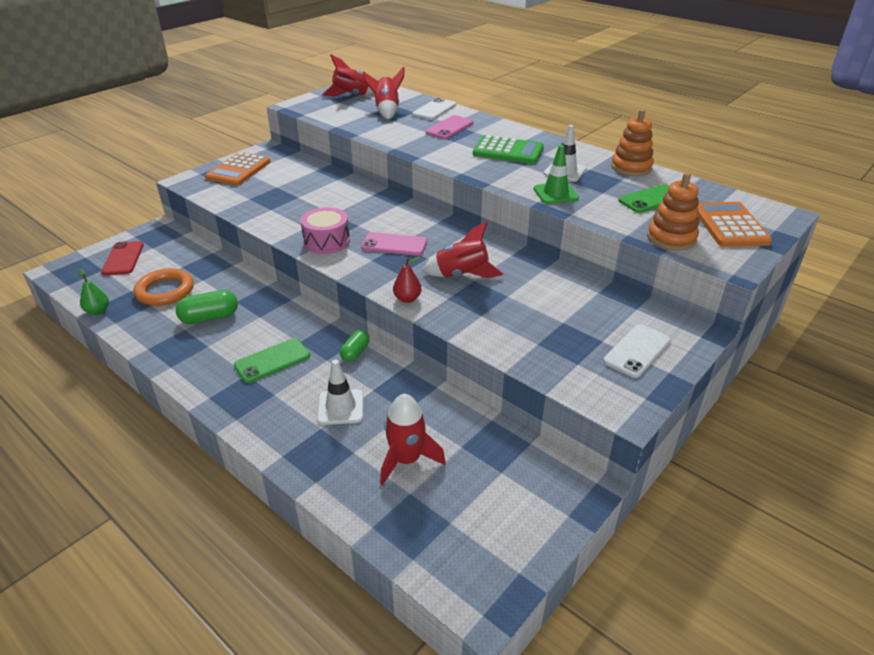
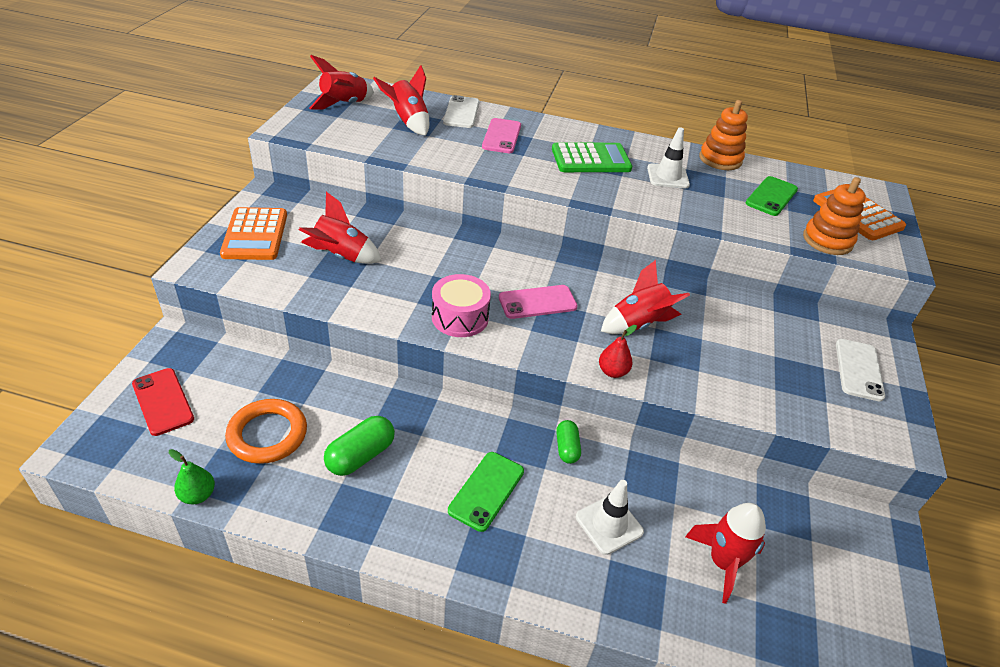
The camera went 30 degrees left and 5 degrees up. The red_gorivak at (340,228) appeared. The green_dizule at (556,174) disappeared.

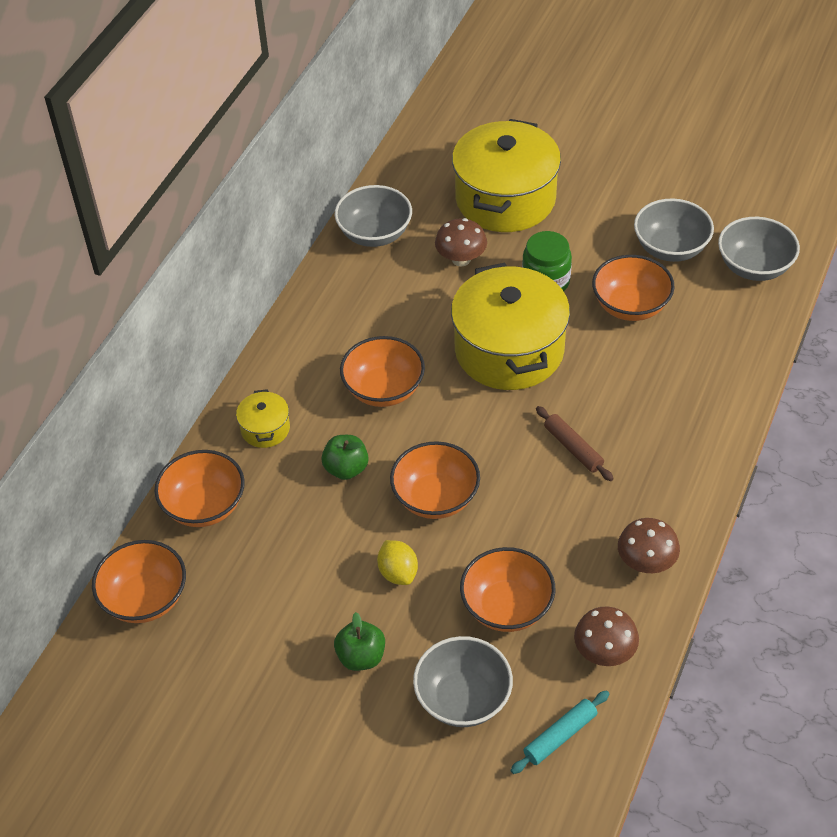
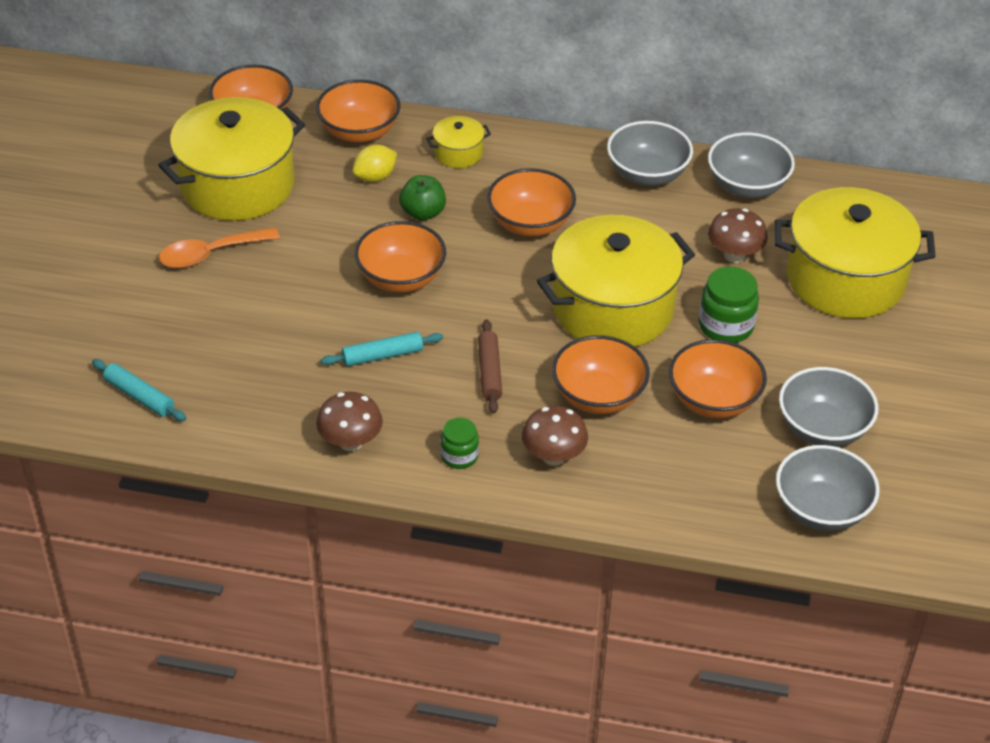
The camera went 75 degrees right and 5 degrees down. The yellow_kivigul at (232,159) appeared. The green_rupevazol at (359,641) was replaced by the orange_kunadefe at (219,247). The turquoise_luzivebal at (382,349) appeared. The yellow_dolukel moved from (397,562) to (375,163). The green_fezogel at (460,443) appeared. The brown_luzivebal at (575,443) turned 45 degrees counterclockwise. The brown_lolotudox moved from (606,636) to (555,436). The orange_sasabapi moved from (507,589) to (601,374). The grey_sasabapi moved from (463,681) to (650,153).

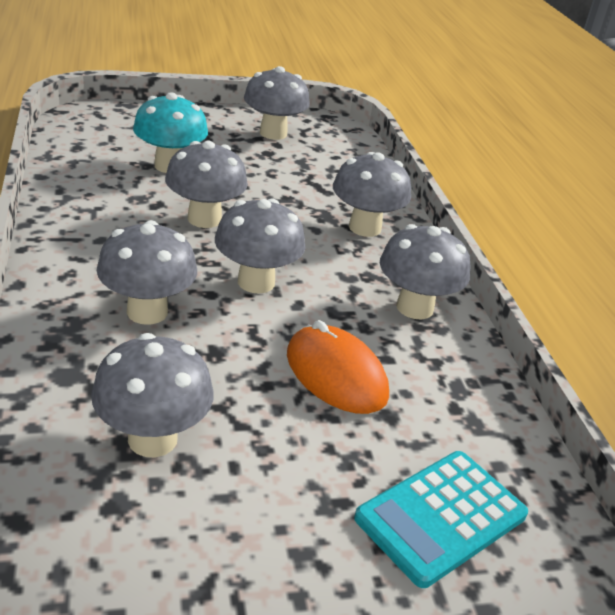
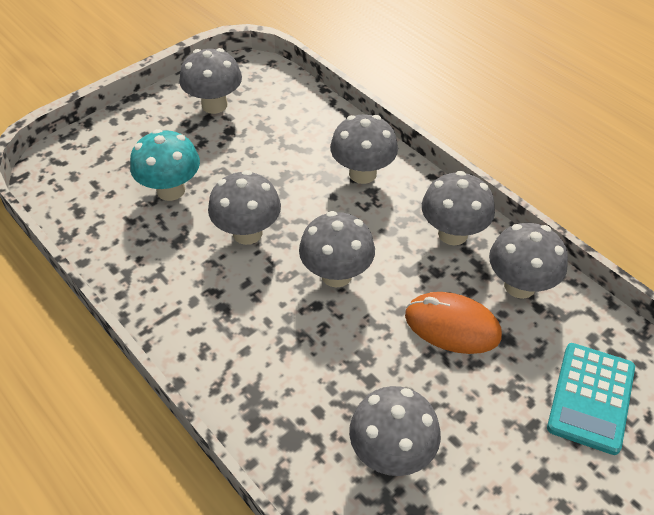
The camera went 25 degrees left and 15 degrees up. The grey_lolotudox moved from (147,272) to (528,261).

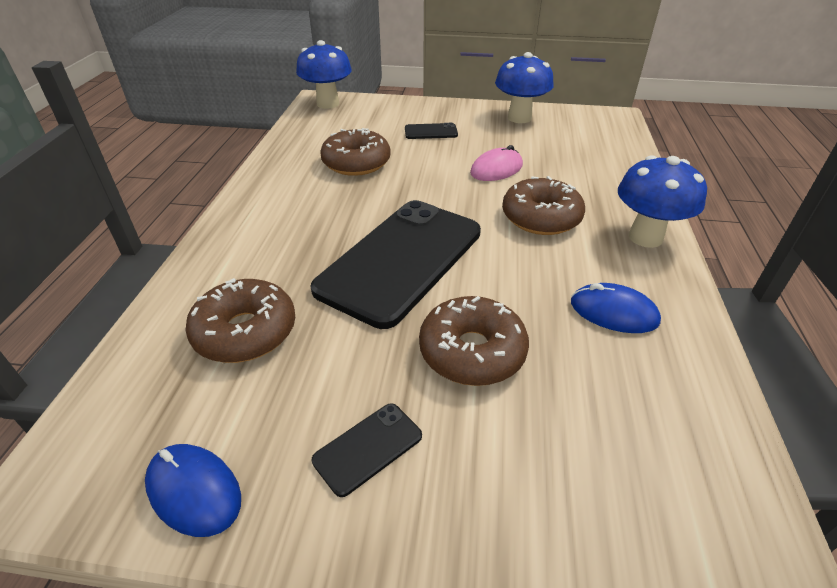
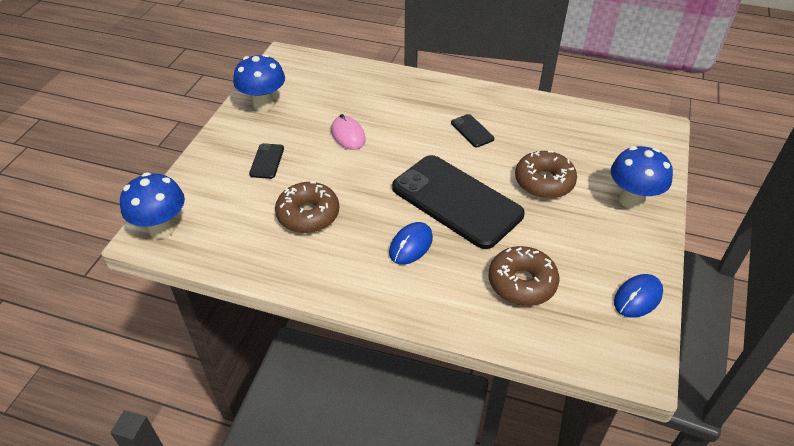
The camera went 80 degrees left and 5 degrees up. The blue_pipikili moved from (616,308) to (411,243). The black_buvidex moved from (367,450) to (472,130). The blue_lolotudox moved from (662,201) to (642,178). The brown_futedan at (543,205) disappeared.

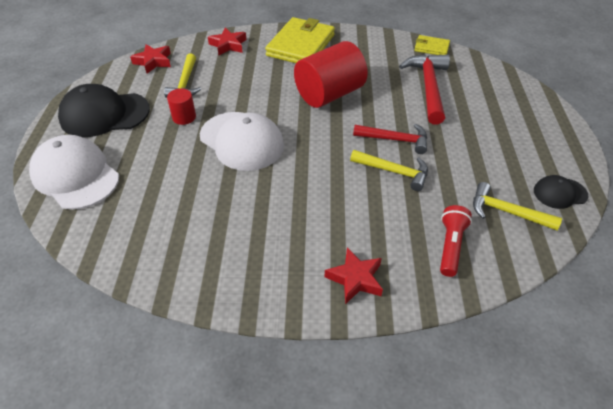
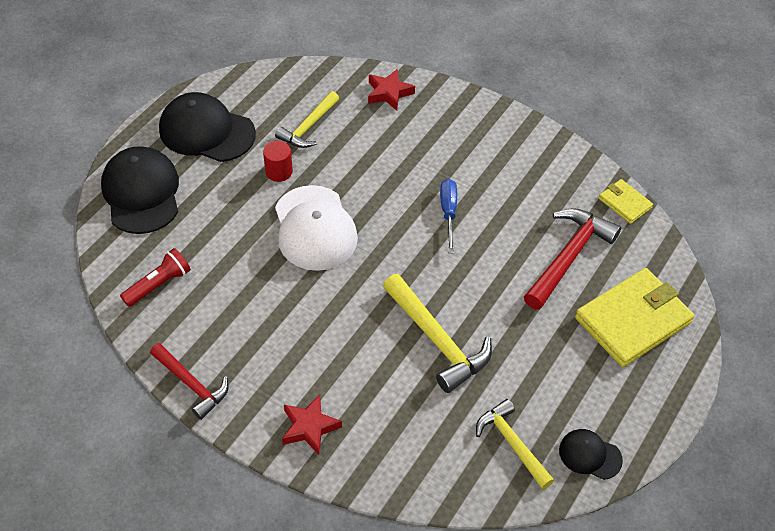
The camera went 30 degrees right and 5 degrees up. The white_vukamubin at (74,172) became the black_vukamubin at (140,190). The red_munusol moved from (456,241) to (155,277). The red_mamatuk moved from (390,139) to (189,381). The yellow_mamatuk at (389,170) changed to 1.51 times the size. The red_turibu at (331,74) was replaced by the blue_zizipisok at (448,216). The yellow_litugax moved from (300,40) to (635,317). The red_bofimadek at (150,58) disappeared.

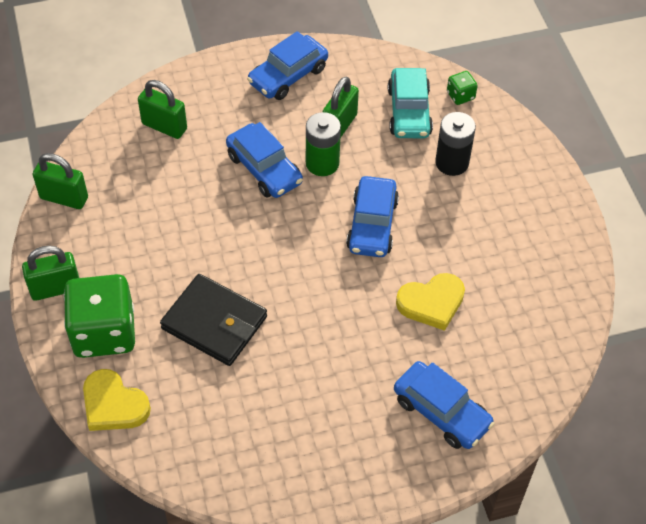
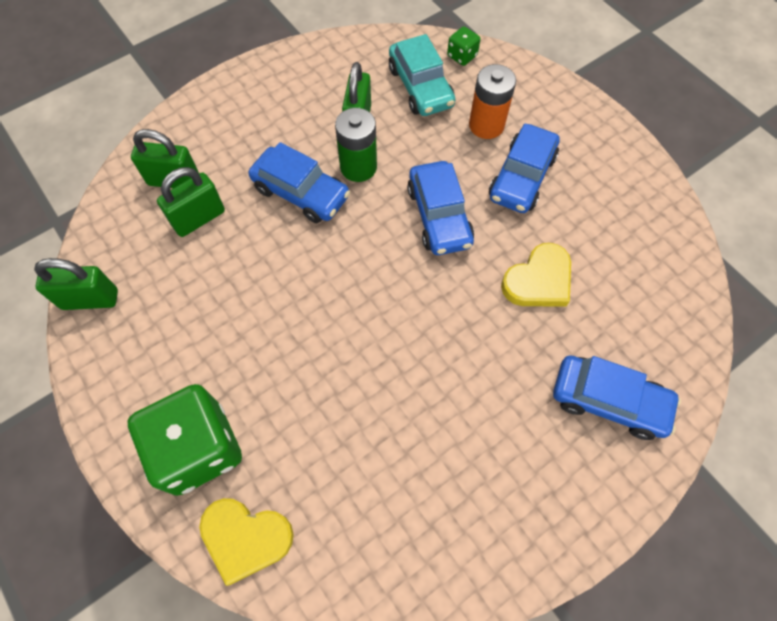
The camera went 20 degrees left and 10 degrees up. The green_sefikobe moved from (50,273) to (191,202). The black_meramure at (455,144) became the orange_meramure at (492,101). The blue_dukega moved from (287,65) to (524,168). The black_litugax at (213,320) disappeared.

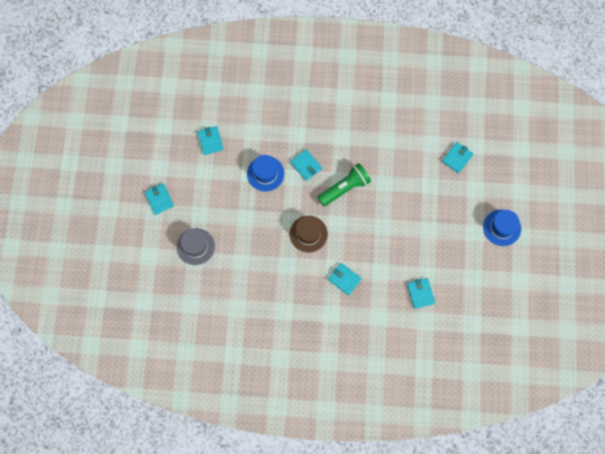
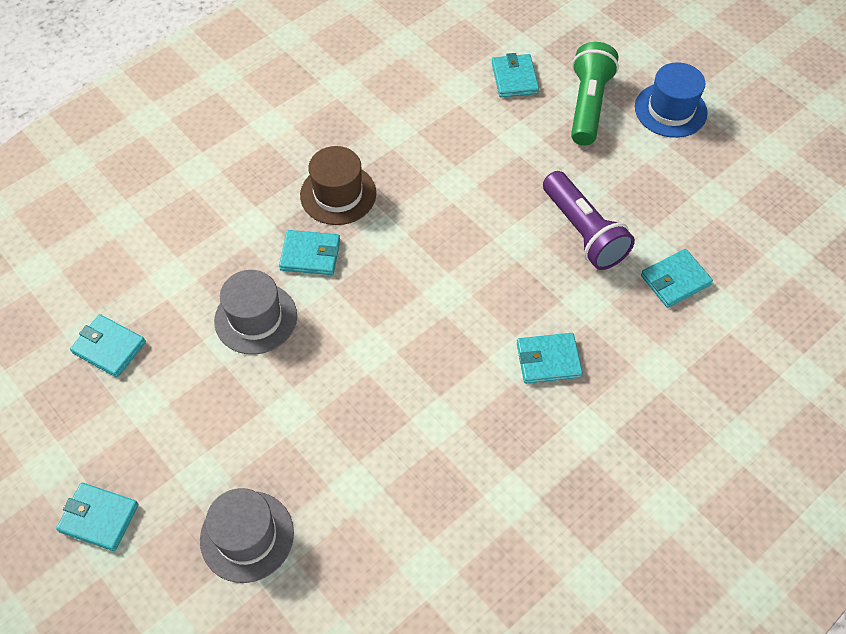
The camera went 45 degrees left and 15 degrees down. The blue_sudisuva at (265,173) became the grey_sudisuva at (255,312). The brown_sudisuva moved from (309,234) to (338,185). The purple_munusol at (589,220) appeared. The green_munusol moved from (344,184) to (595,93). The turquoise_litugax at (421,293) turned 60 degrees counterclockwise.

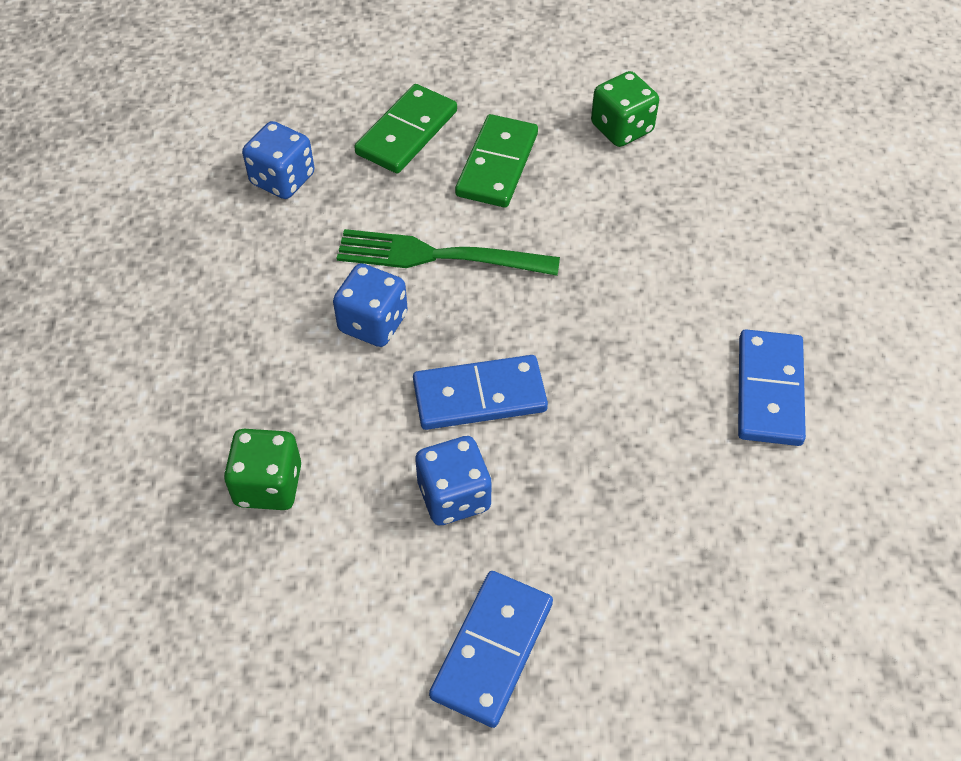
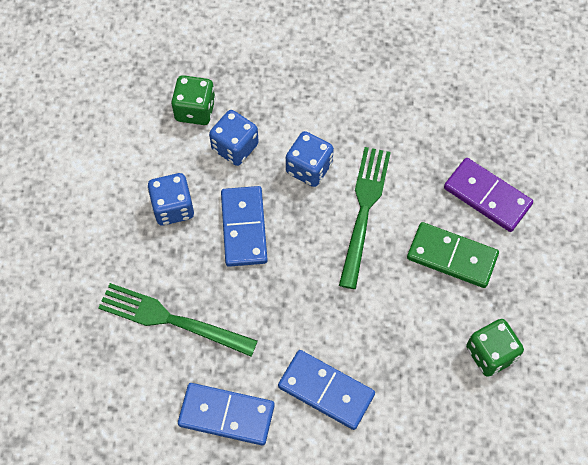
The camera went 95 degrees right and 10 degrees up. The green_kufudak at (178,320) appeared. The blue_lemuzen moved from (278,160) to (234,138). The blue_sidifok moved from (491,649) to (326,390). The green_sidifok at (405,128) became the purple_sidifok at (488,195).

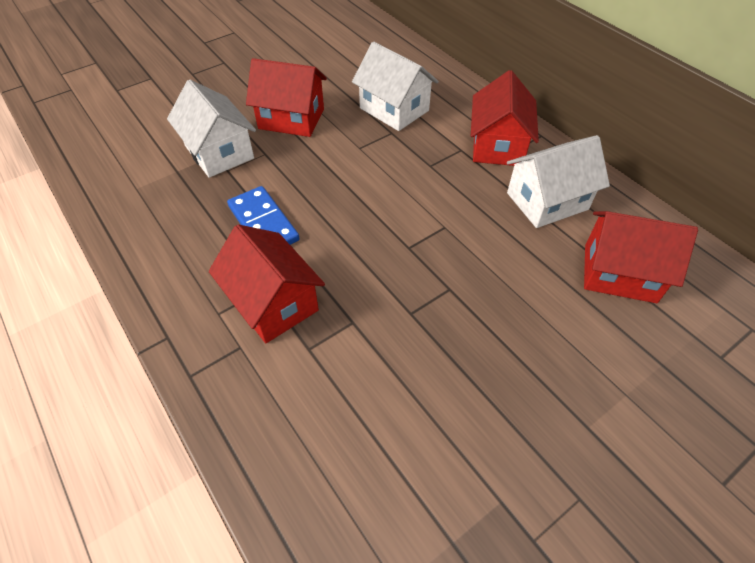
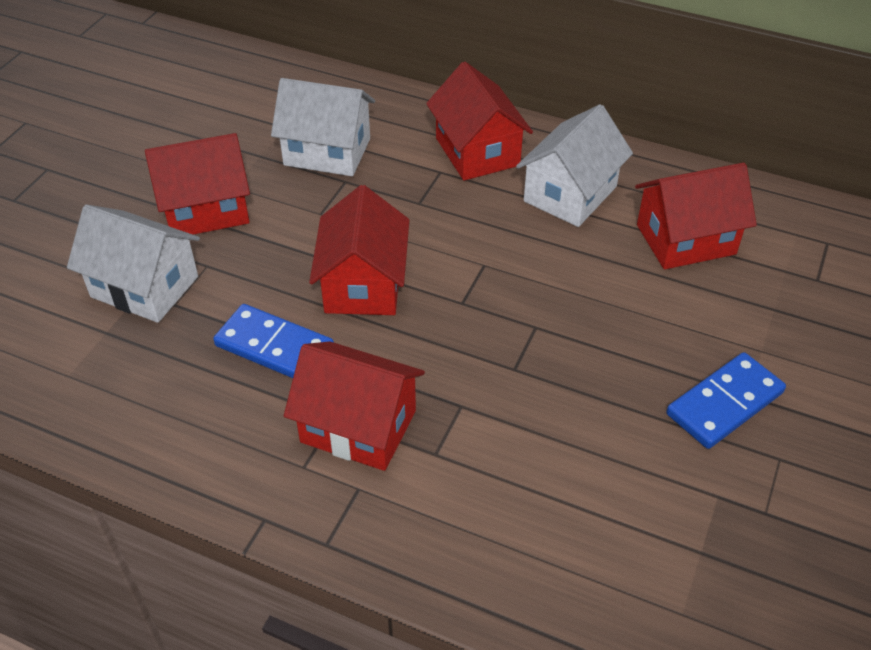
The camera went 30 degrees left and 5 degrees down. The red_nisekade at (359,250) appeared. The blue_sidifok at (726,400) appeared.

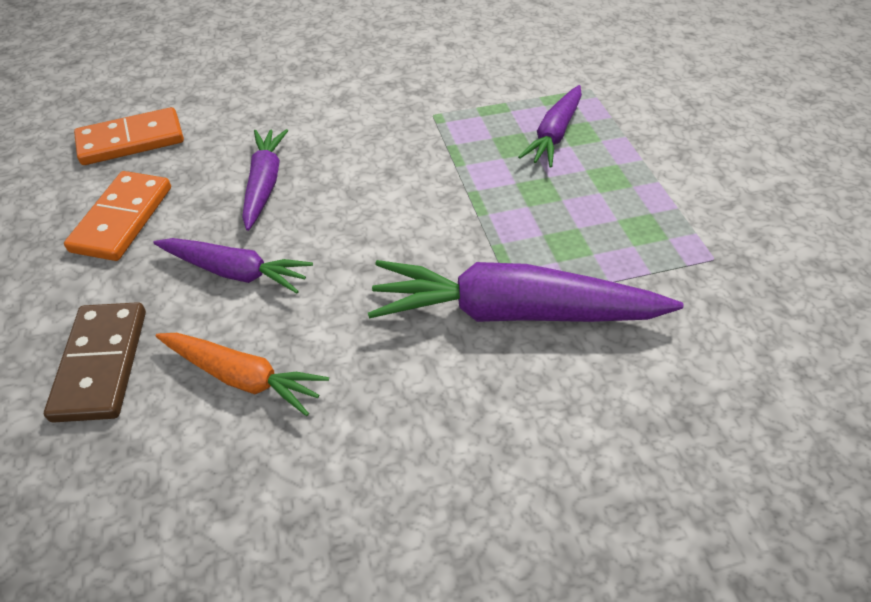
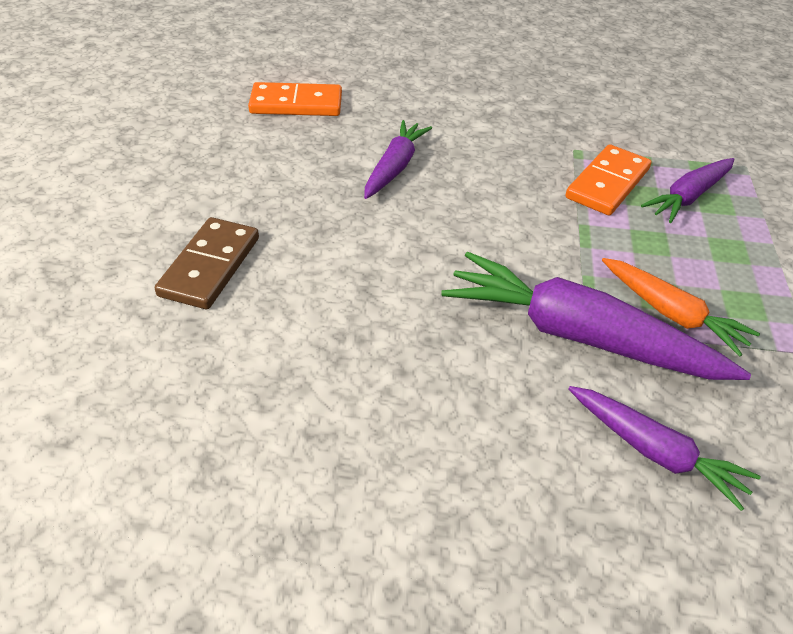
The camera went 20 degrees right and 5 degrees down. The orange_sidifok moved from (117,216) to (608,180). The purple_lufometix moved from (233,265) to (664,448). The orange_lufometix moved from (242,374) to (681,307).

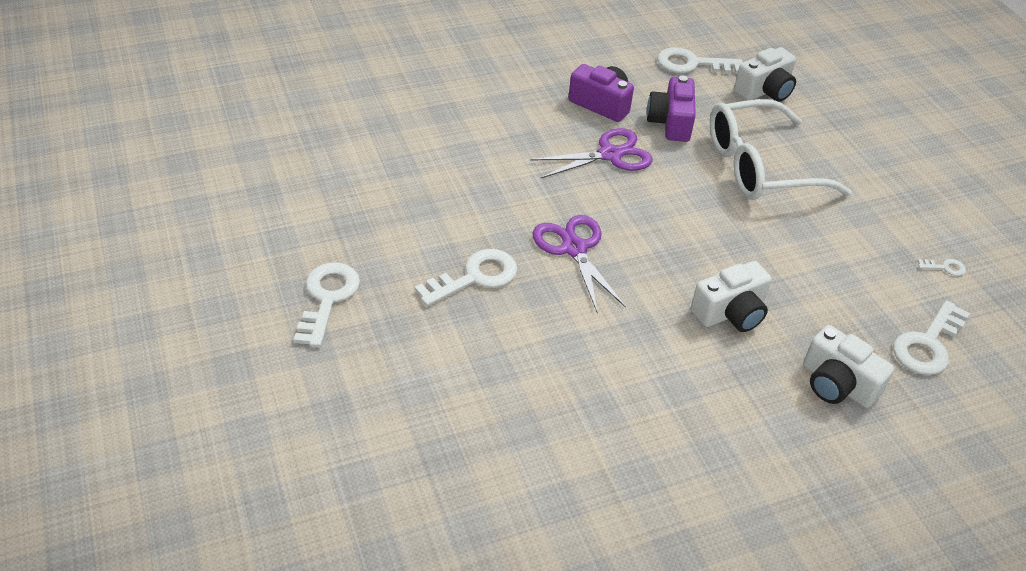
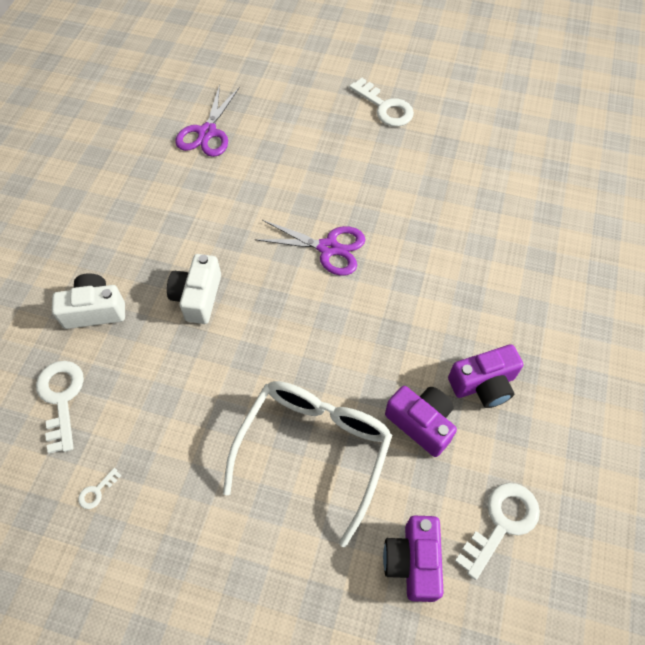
The camera went 130 degrees right and 15 degrees up. The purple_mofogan moved from (591,153) to (207,120). The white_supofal at (765,74) became the purple_supofal at (413,559). The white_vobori at (466,278) disappeared.

